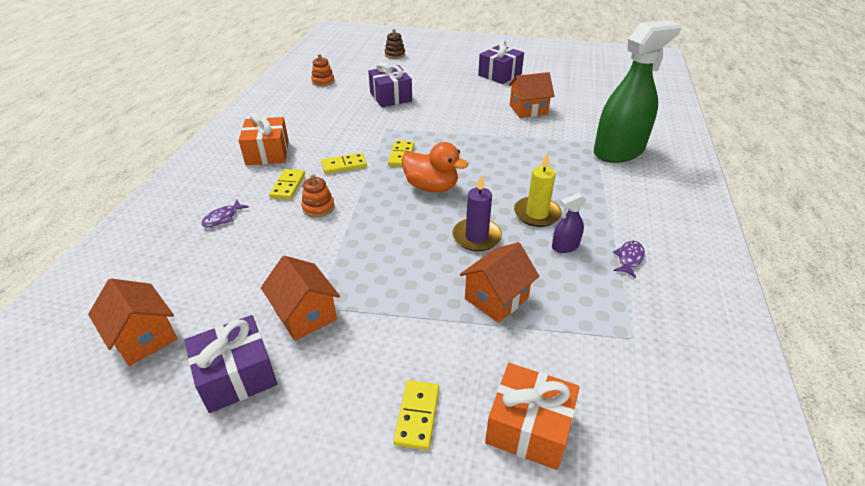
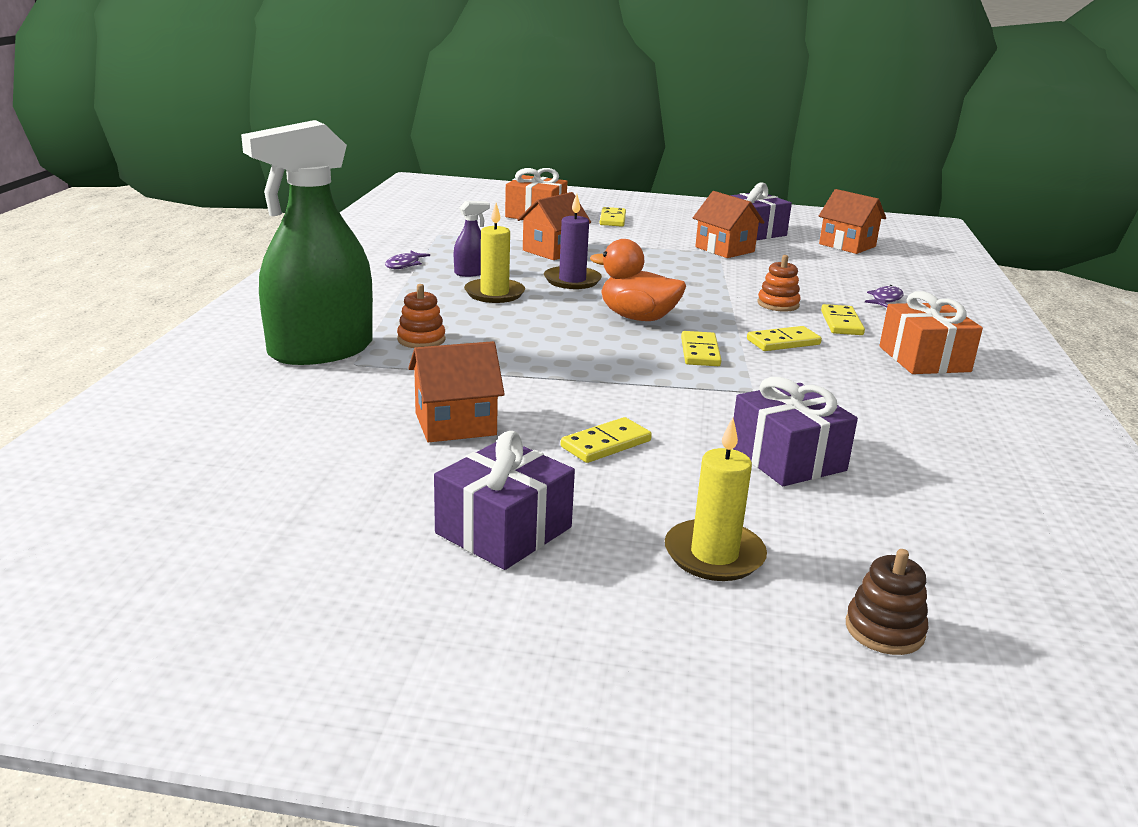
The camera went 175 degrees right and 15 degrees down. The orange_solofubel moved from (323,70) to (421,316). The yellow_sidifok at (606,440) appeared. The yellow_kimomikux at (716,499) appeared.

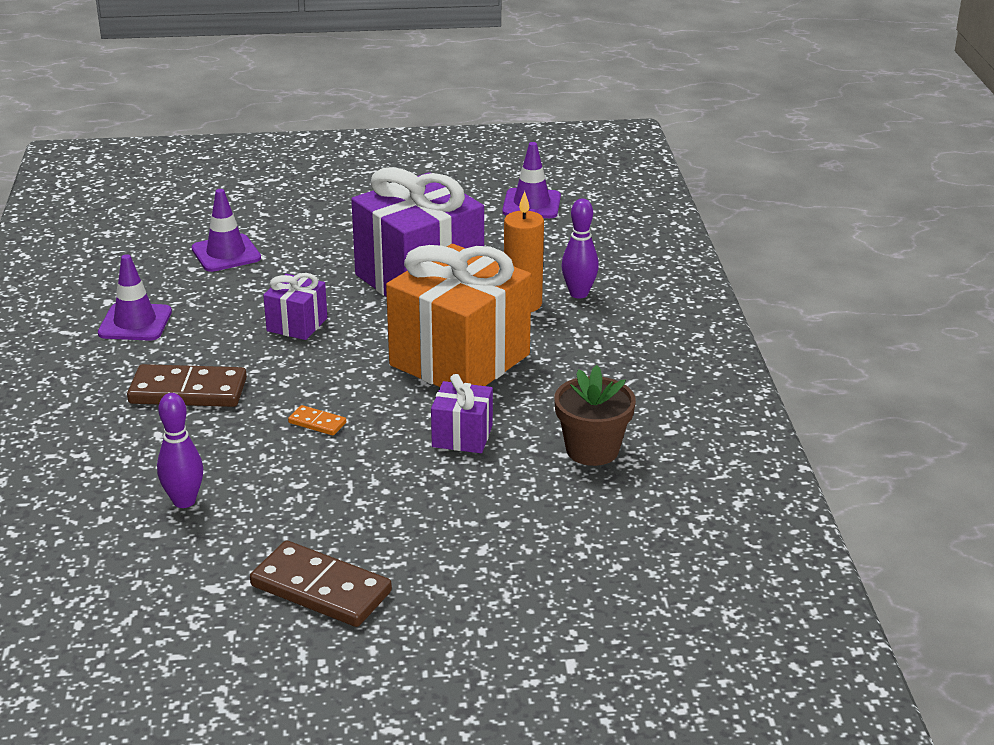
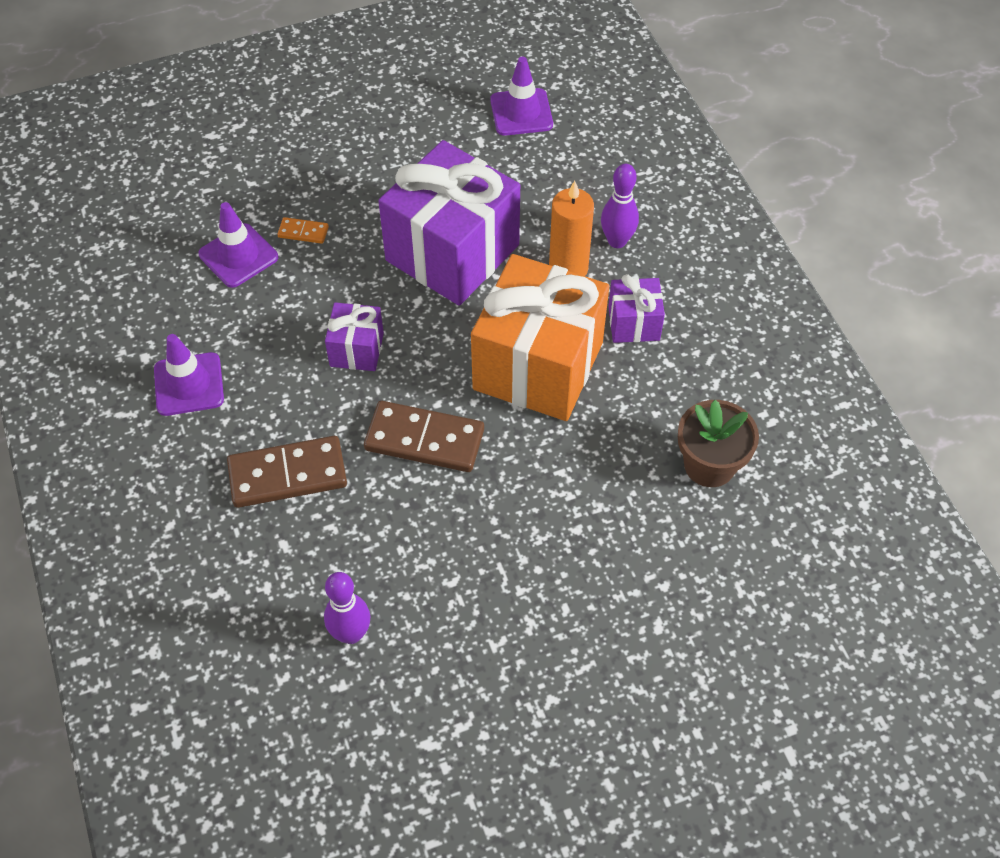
The camera went 15 degrees left and 25 degrees up. The orange_sidifok moved from (317,420) to (303,230). The brown_sidifok moved from (321,583) to (424,436). The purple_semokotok moved from (462,413) to (636,308).

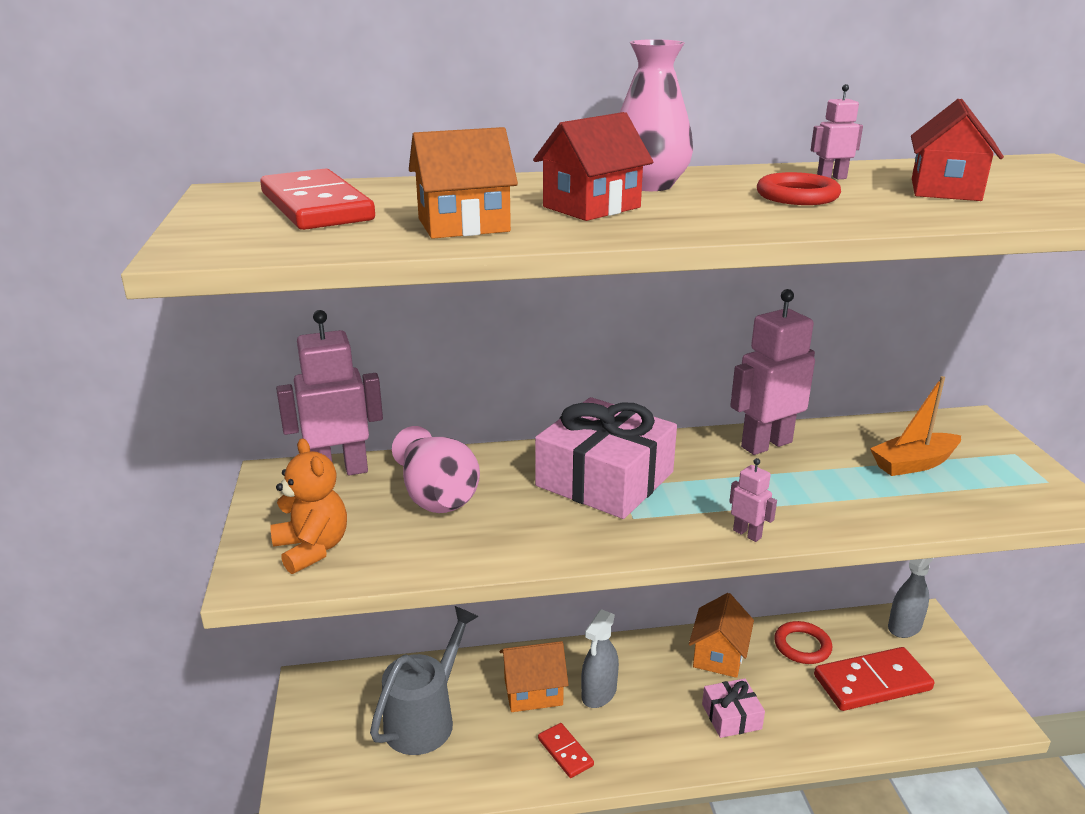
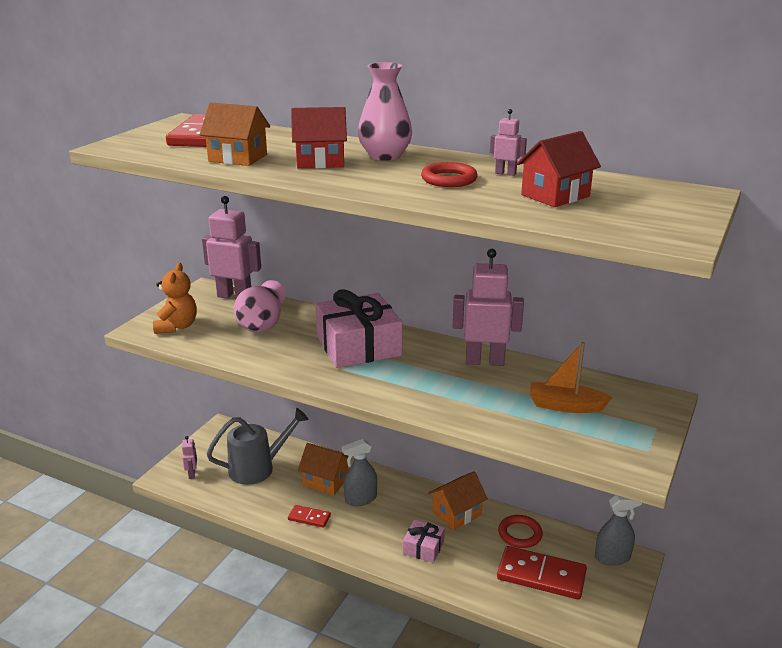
The camera went 35 degrees right and 0 degrees up. The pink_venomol moved from (753,500) to (189,457). The red_sidifok at (566,750) turned 75 degrees counterclockwise.

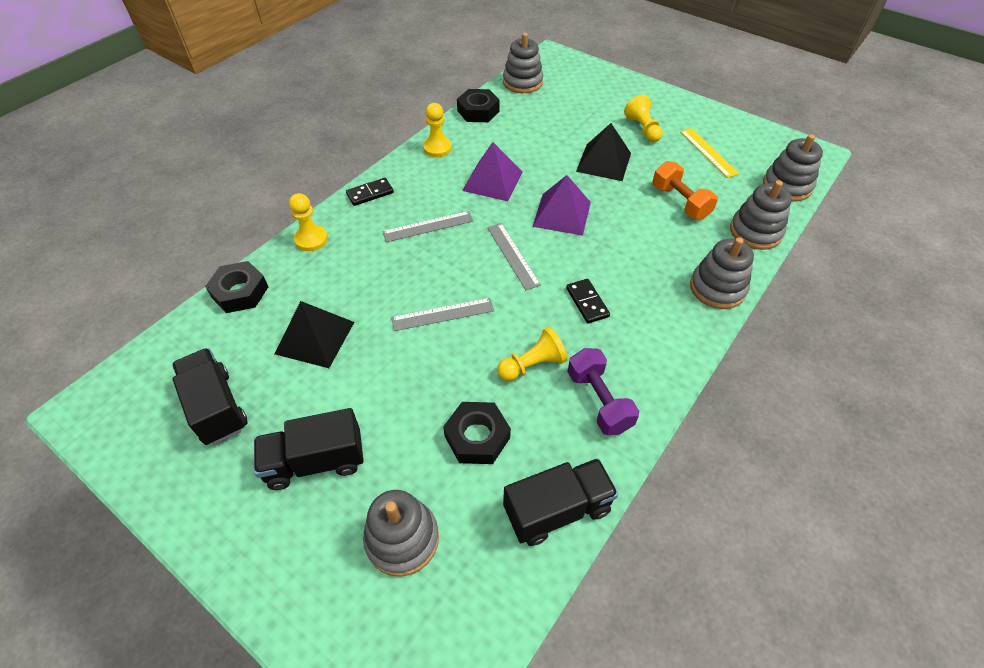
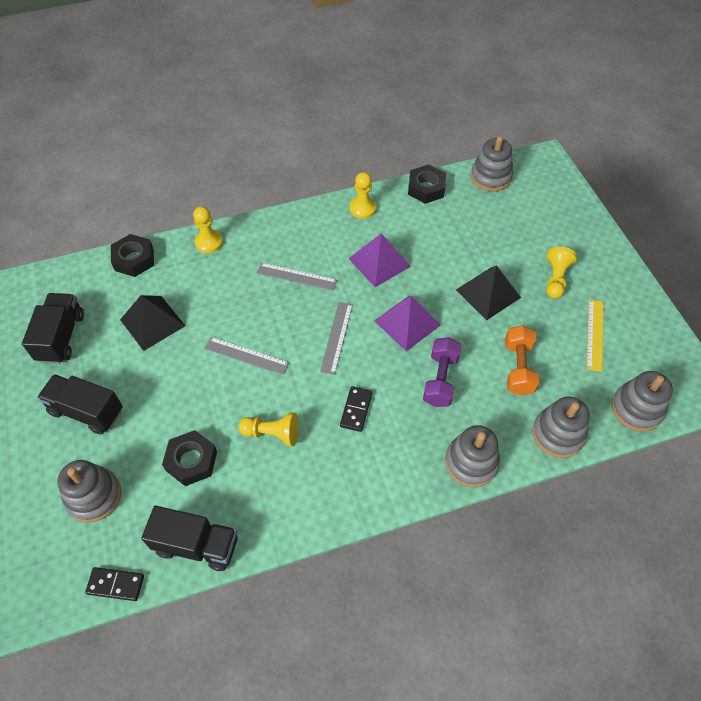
The camera went 35 degrees right and 5 degrees up. The black_sidifok moved from (370,192) to (114,584). The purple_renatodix moved from (603,391) to (442,372).

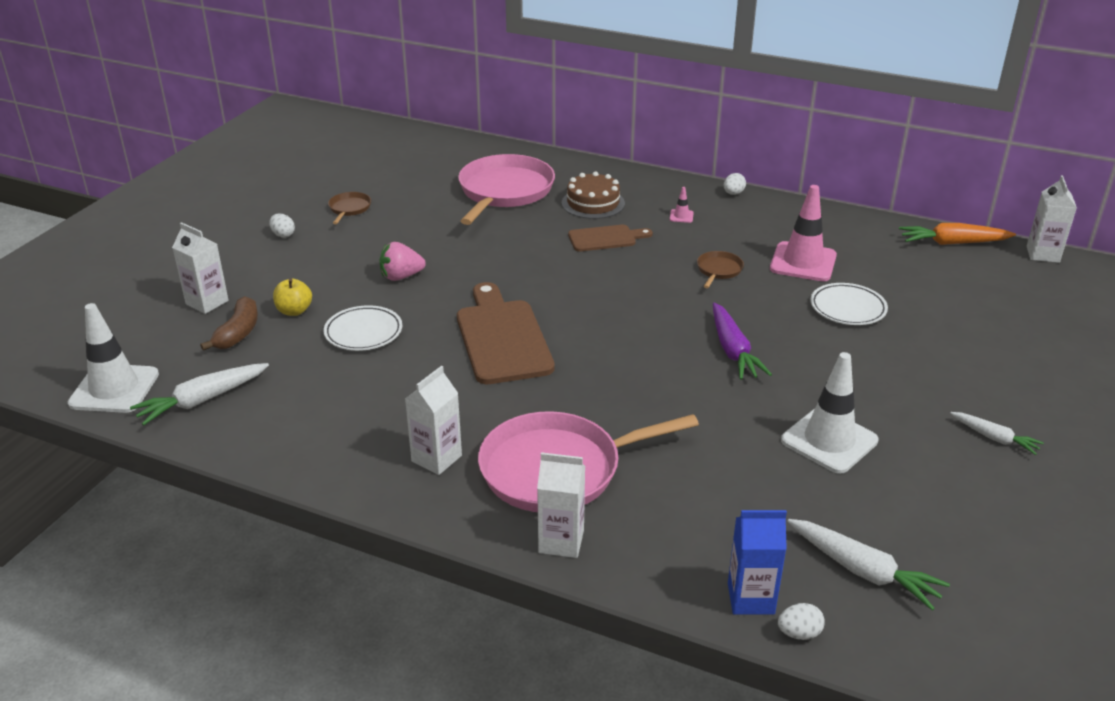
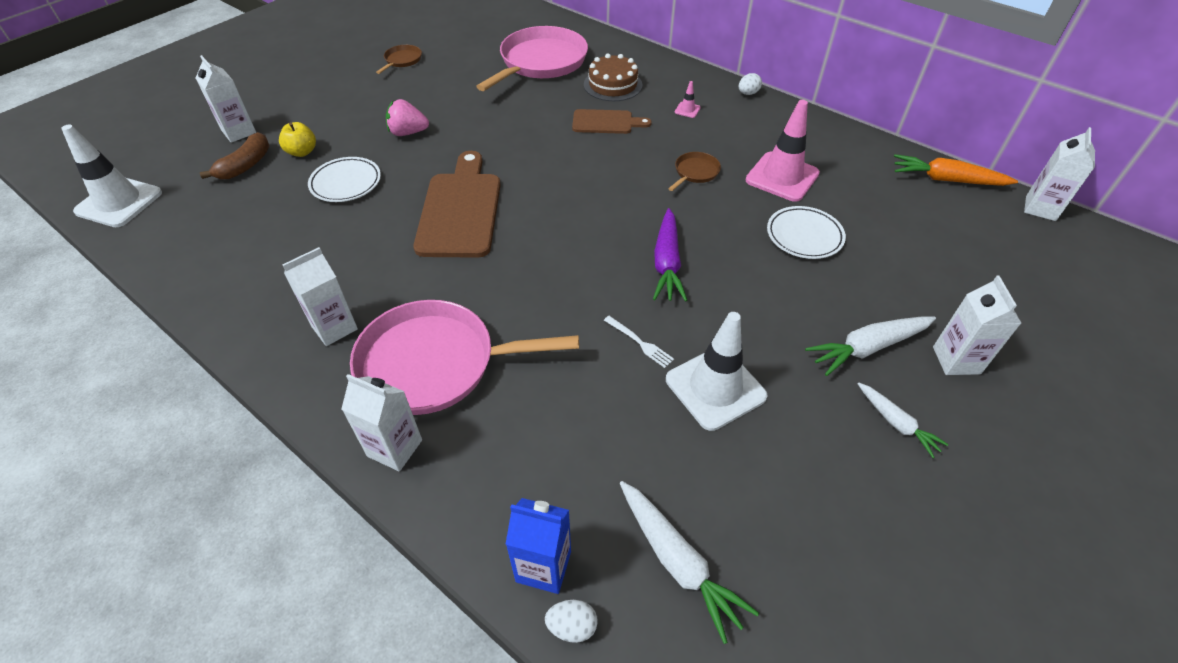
The camera went 15 degrees right and 15 degrees up. The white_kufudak at (639,342) appeared. The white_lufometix moved from (199,394) to (870,346). The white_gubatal at (977,325) appeared. The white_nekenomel at (282,226) disappeared.

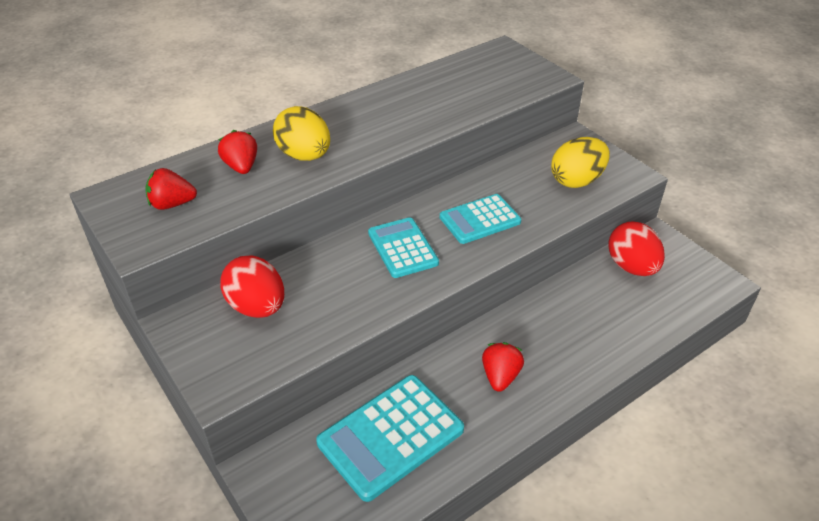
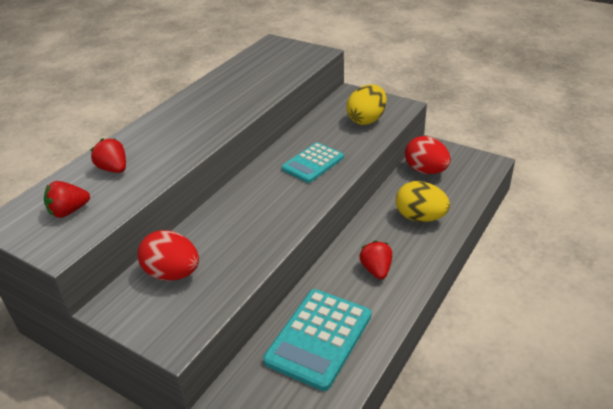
The camera went 20 degrees left and 5 degrees down. The yellow_nekenomel moved from (301,133) to (423,201). The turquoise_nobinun at (403,247) disappeared.

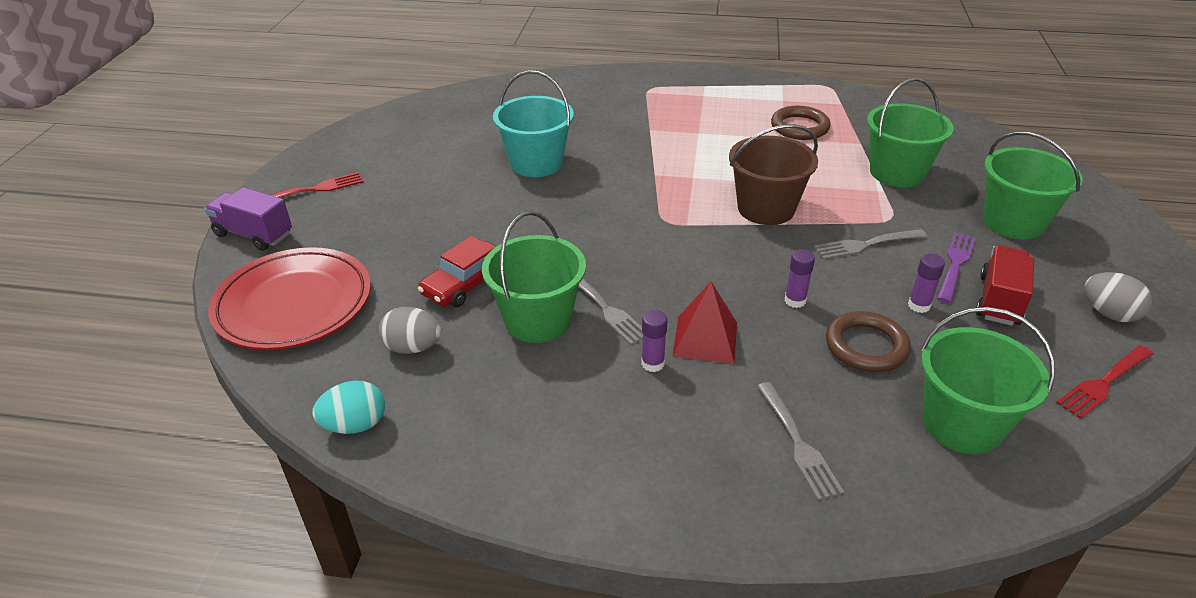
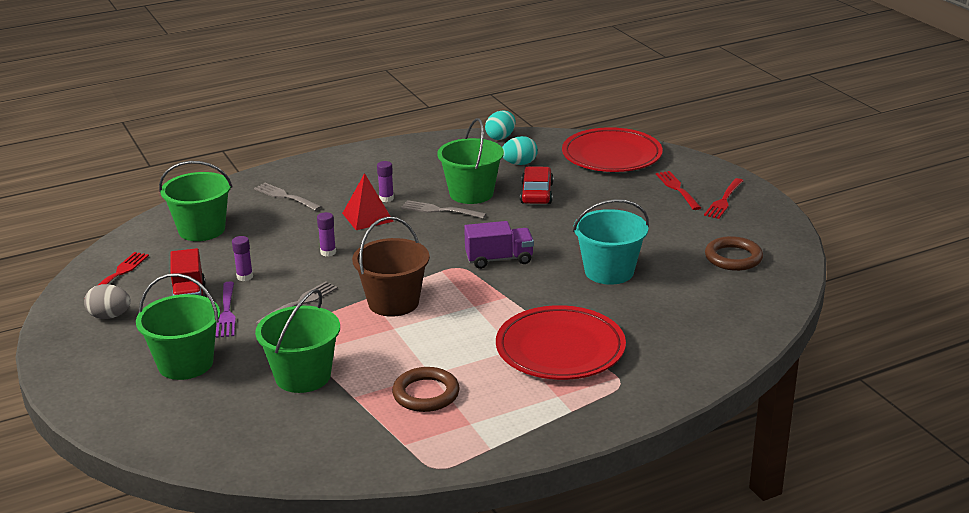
The camera went 145 degrees right and 10 degrees down. The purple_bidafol moved from (248,219) to (499,245). The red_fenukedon at (561,342) appeared. The grey_nekenomel at (410,330) became the turquoise_nekenomel at (520,150). The red_kufudak at (678,190) appeared. The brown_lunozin moved from (868,341) to (734,253).

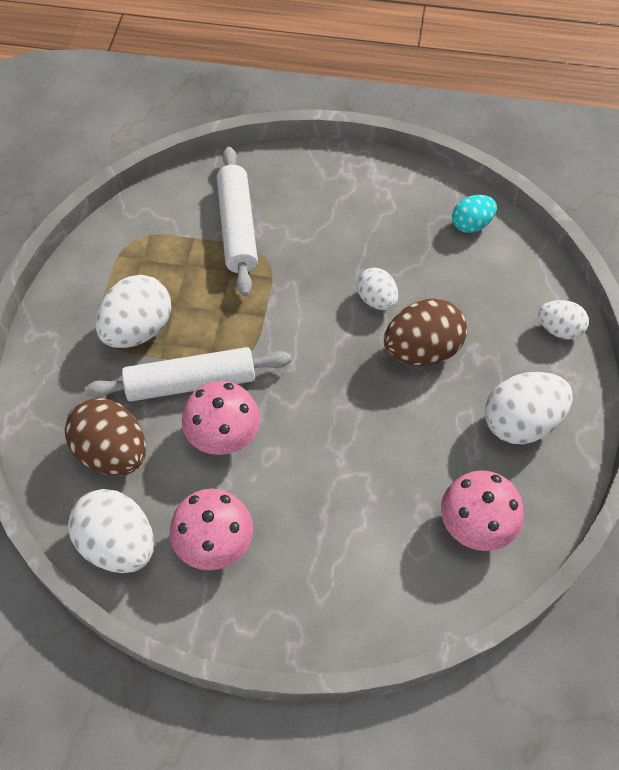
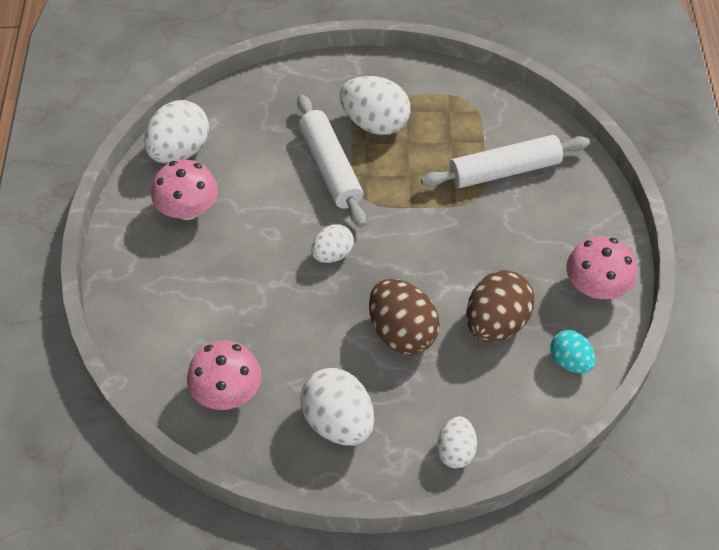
The camera went 80 degrees right and 5 degrees down. The white_nekenomel moved from (377,288) to (332,243). The brown_nekenomel moved from (105,437) to (500,306). The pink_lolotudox moved from (221,418) to (601,267).

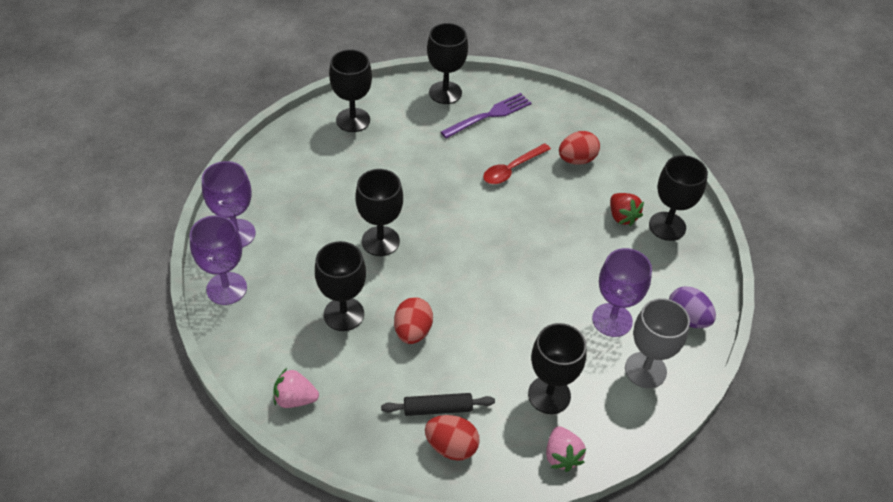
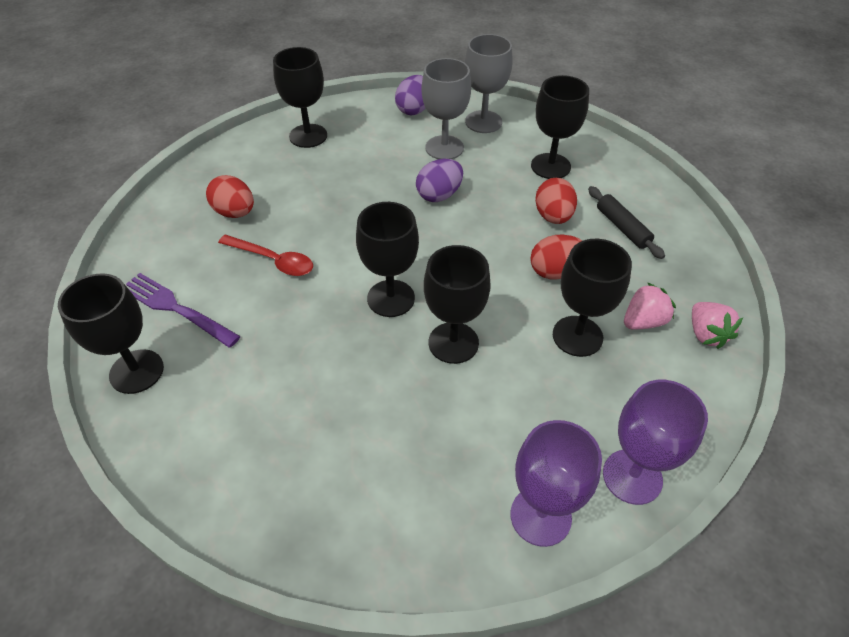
The camera went 110 degrees left and 0 degrees up. The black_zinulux moved from (350,90) to (387,259). The purple_nekenomel at (439,180) appeared. The purple_zinulux at (622,292) became the grey_zinulux at (446,108). The red_nekenomel moved from (452,438) to (556,201). The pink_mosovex moved from (566,449) to (650,305). The red_mosovex at (627,209) disappeared.

